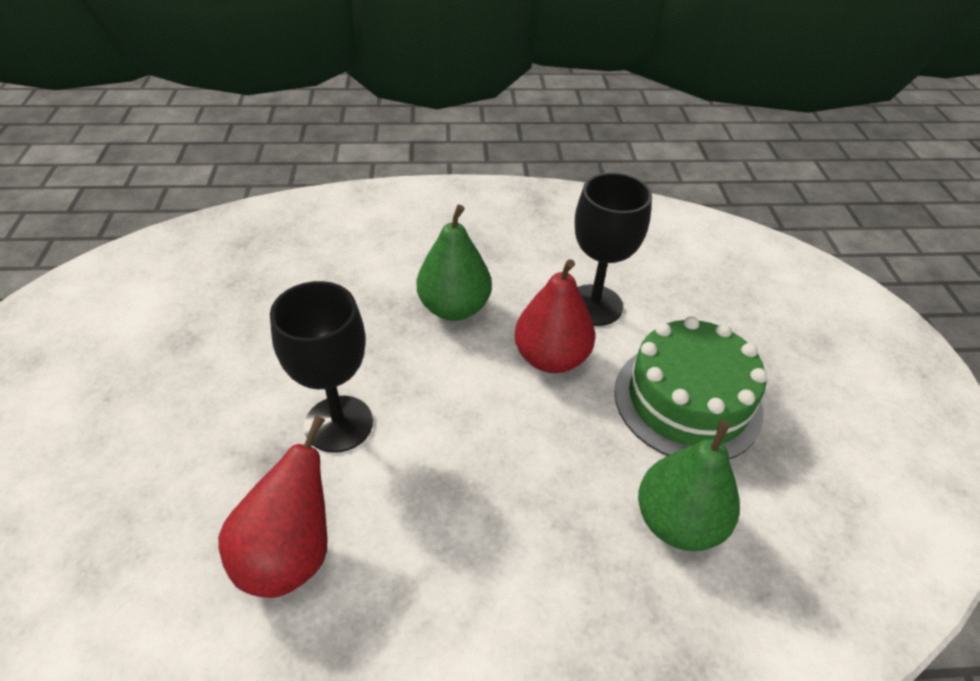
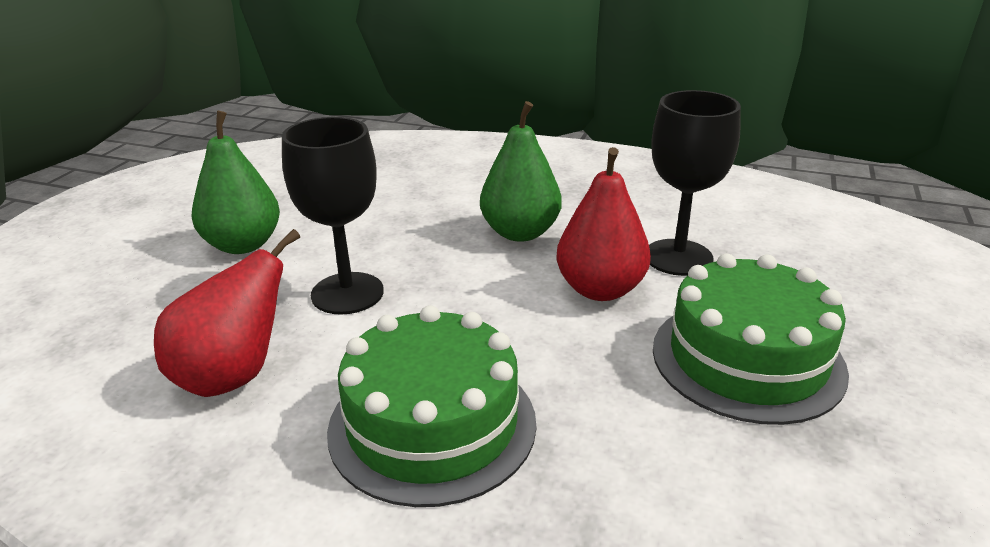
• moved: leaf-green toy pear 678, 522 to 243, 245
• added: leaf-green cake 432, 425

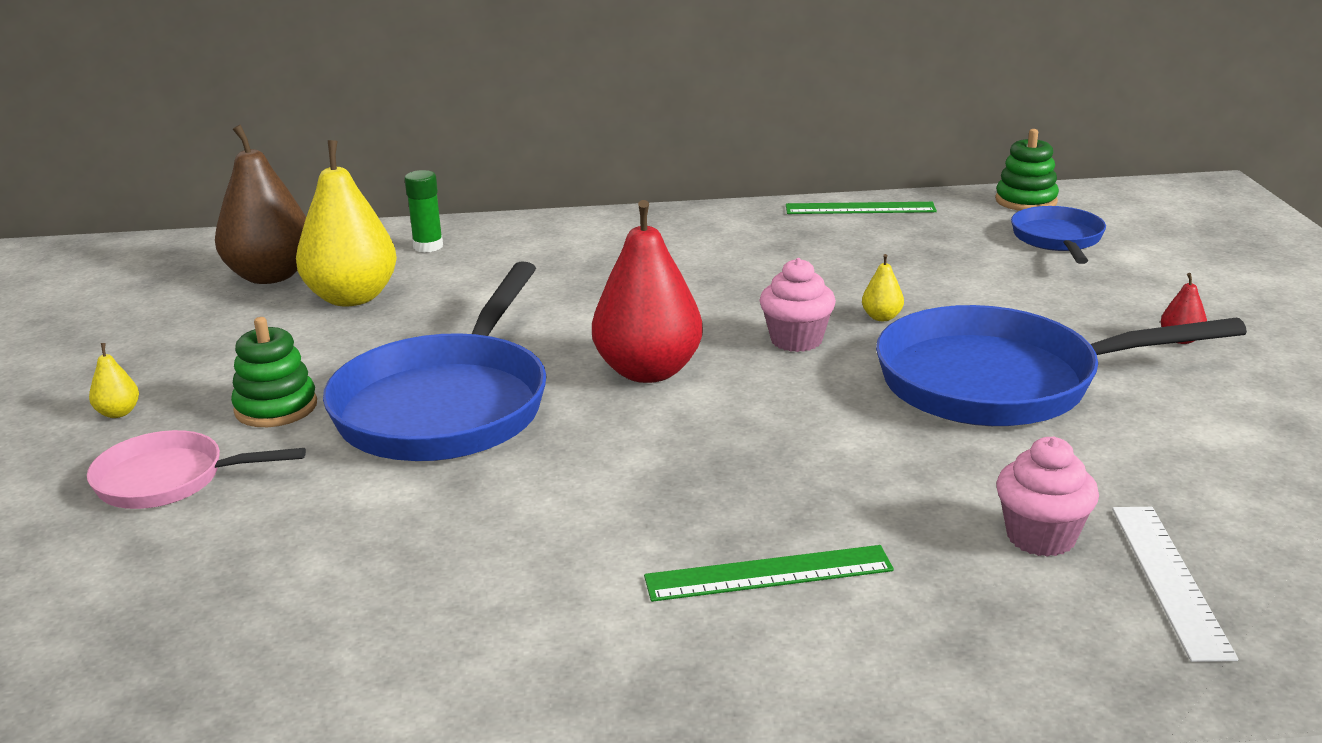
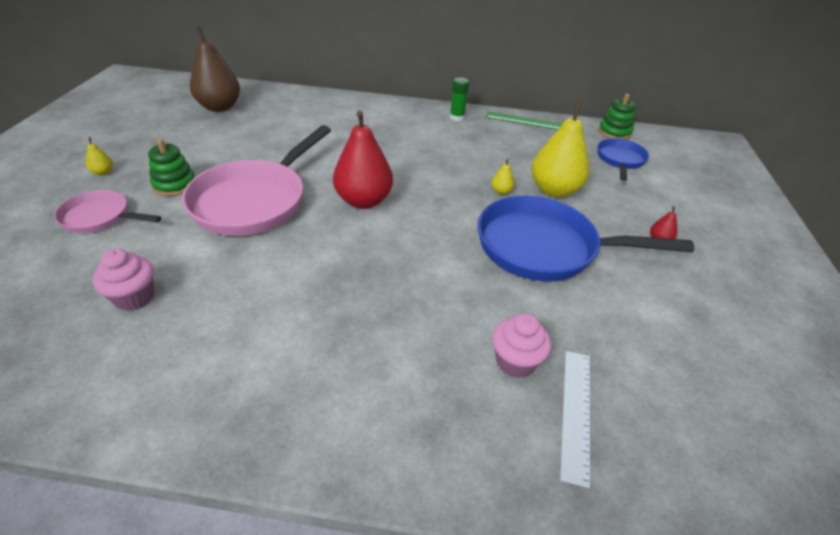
• moved: bright yellow toy pear 352, 298 to 554, 190
• recoloured: royal blue skillet 447, 406 to rose-pink skillet 254, 201
• moved: leaf-green stick of glue 428, 246 to 457, 117
• removed: leaf-green ruler 769, 574
• moved: rose-pink cupcake 796, 340 to 134, 297

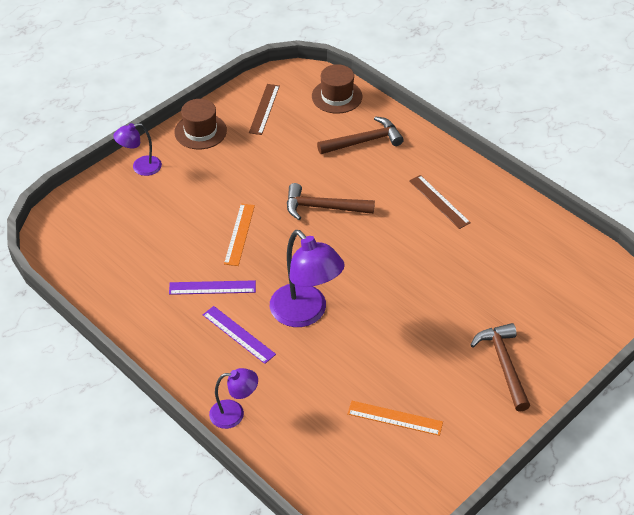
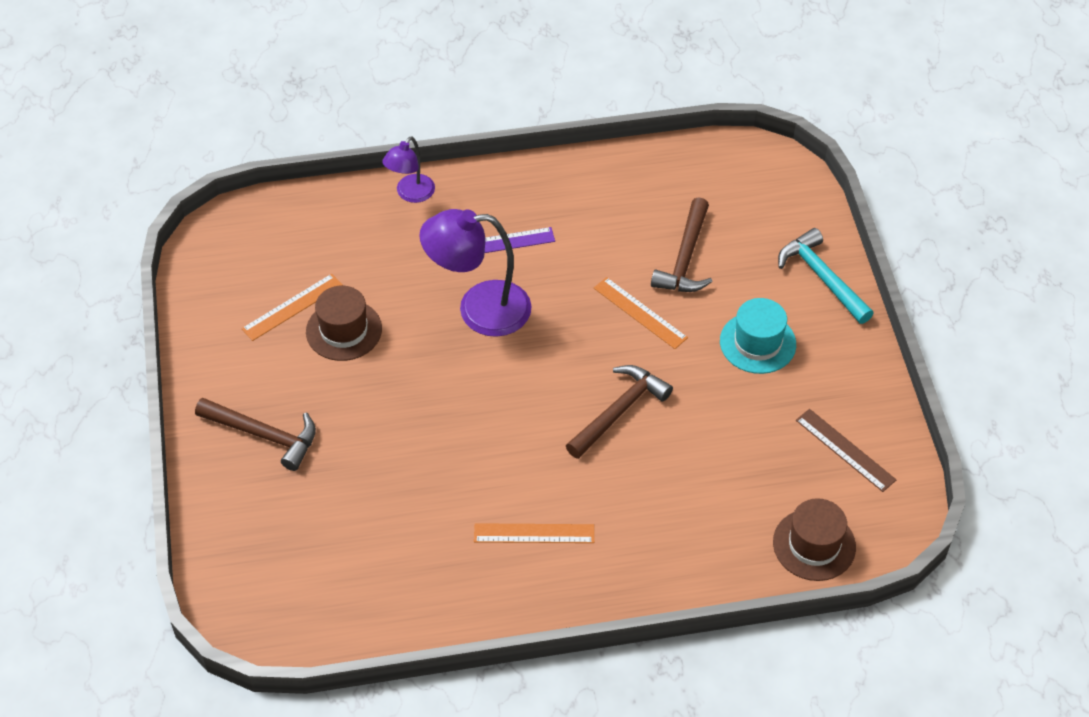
• replaced: purple reading lamp 140, 167 to teal claw hammer 822, 277
• removed: purple ruler 212, 287
• moved: russet top hat 200, 131 to 344, 330
• moved: russet claw hammer 364, 141 to 685, 258
• recoloured: russet ruler 439, 201 to orange ruler 534, 533
• added: teal top hat 757, 343

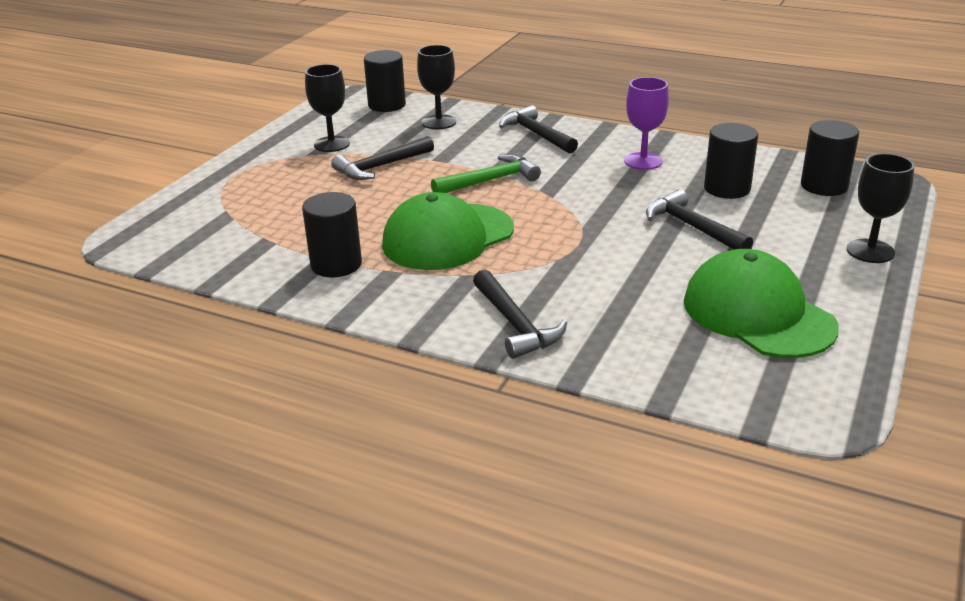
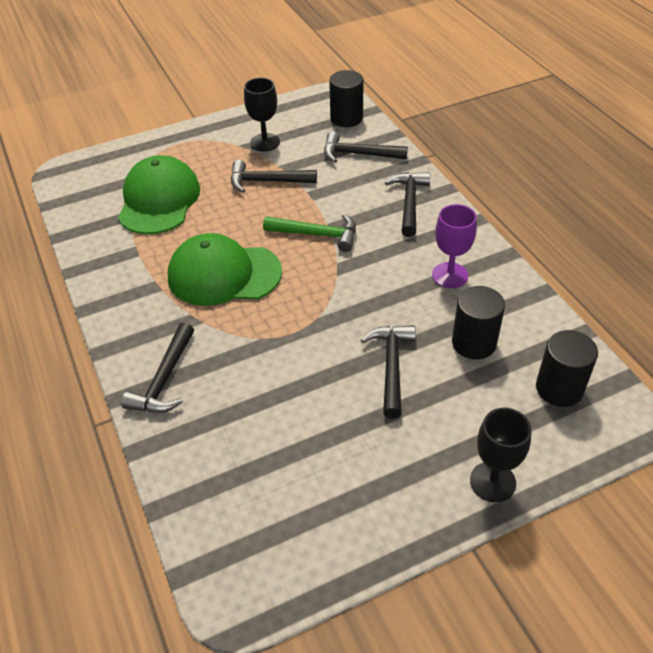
• removed: ebony cylinder shape 336, 264
• replaced: ebony chalice 439, 122 to ebony claw hammer 358, 154
• moved: leaf-green cap 757, 313 to 159, 200

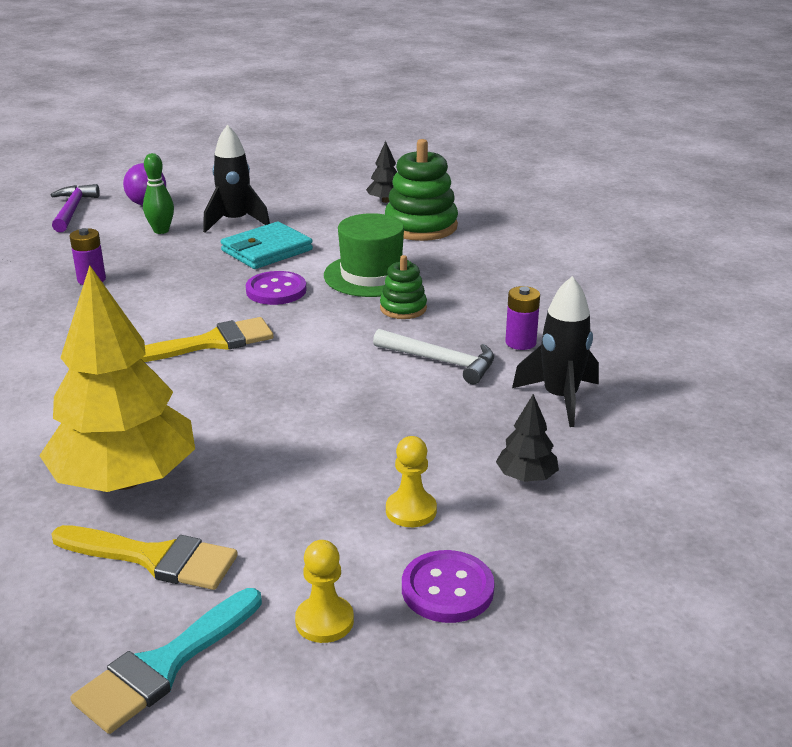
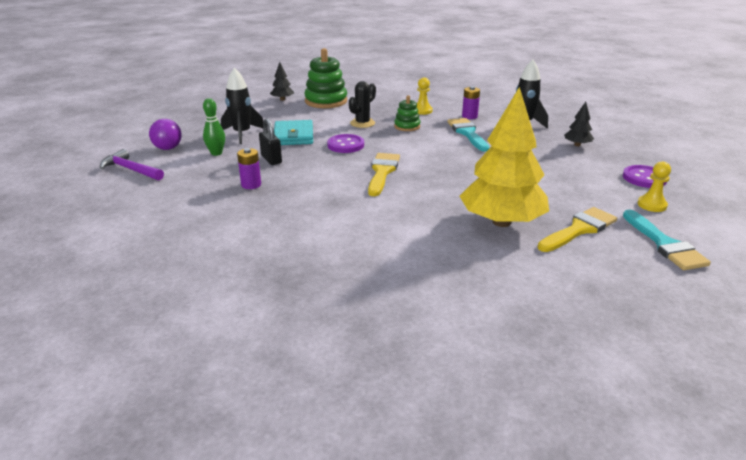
• replaced: leaf-green top hat 371, 275 to ebony prickly plant 362, 123
• replaced: pure white claw hammer 441, 361 to teal brush 467, 133
• moved: bright yellow pawn 411, 511 to 422, 111
• added: ebony small lock 271, 159

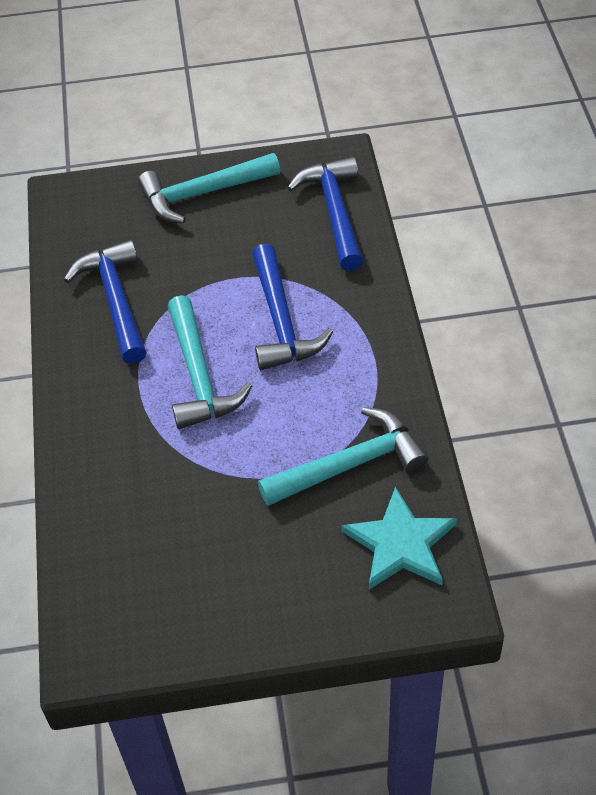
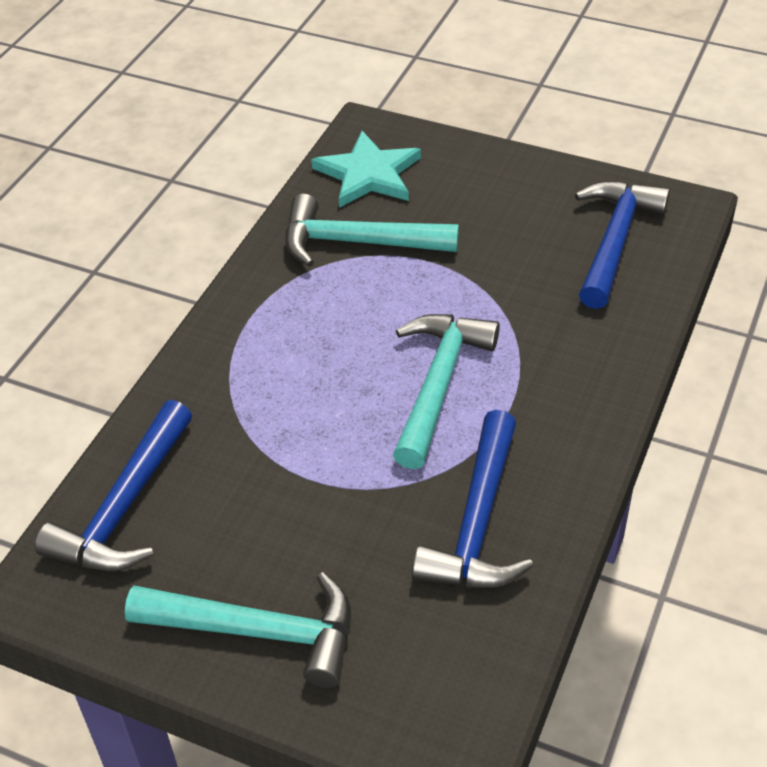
• moved: royal blue claw hammer 281, 321 to 614, 241

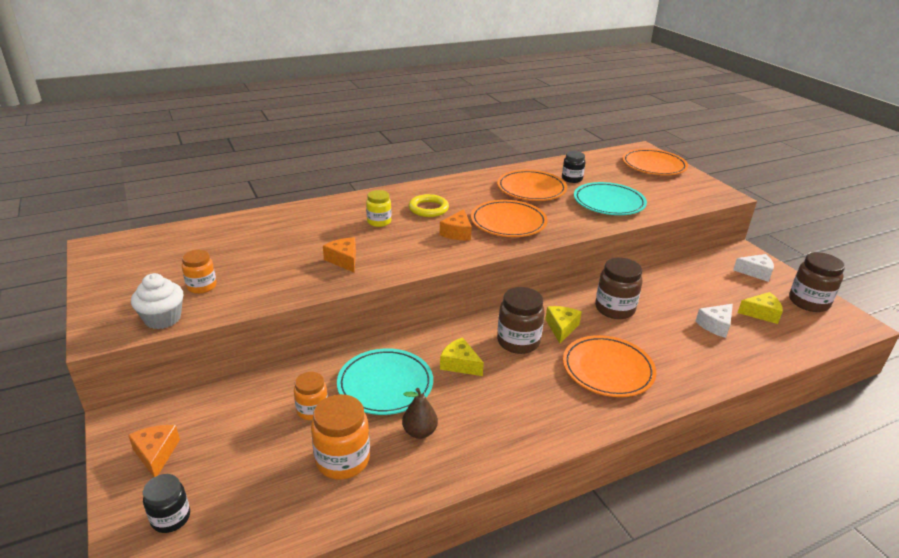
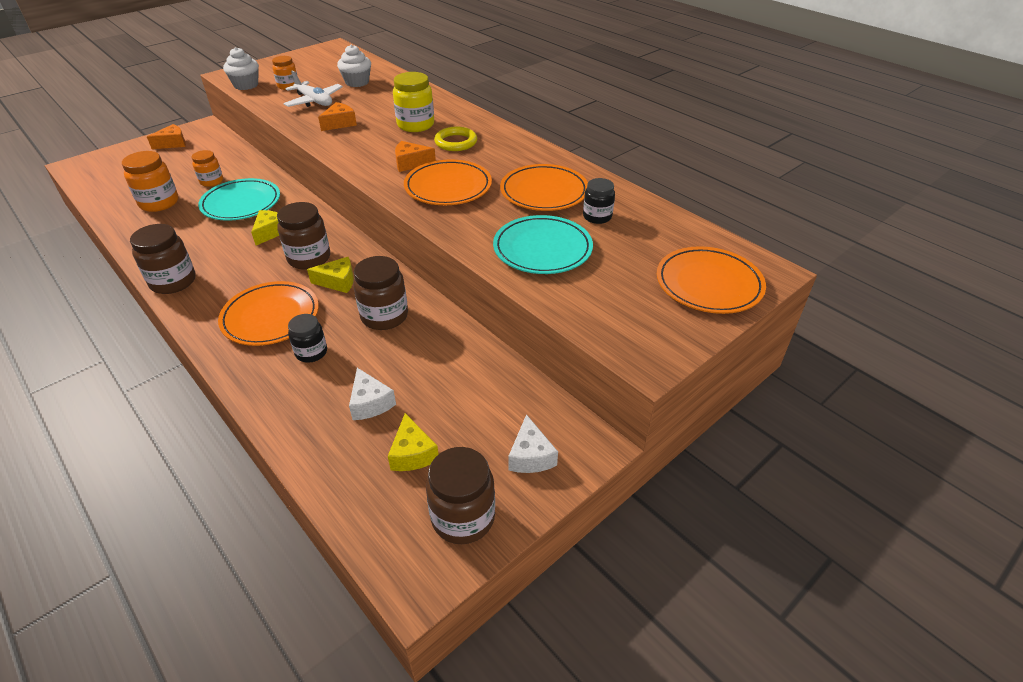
• moved: ebony jam jar 171, 518 to 311, 352
• resized: bright yellow jam jar 379, 222 = 415, 125 x1.58
• removed: russet toy pear 419, 432
• turned: pure white piece of cheese 715, 325 = 370, 403 150 degrees counterclockwise
• added: russet jam jar 173, 282
• added: pure white aeroplane 314, 101
• added: pure white cupcake 357, 82

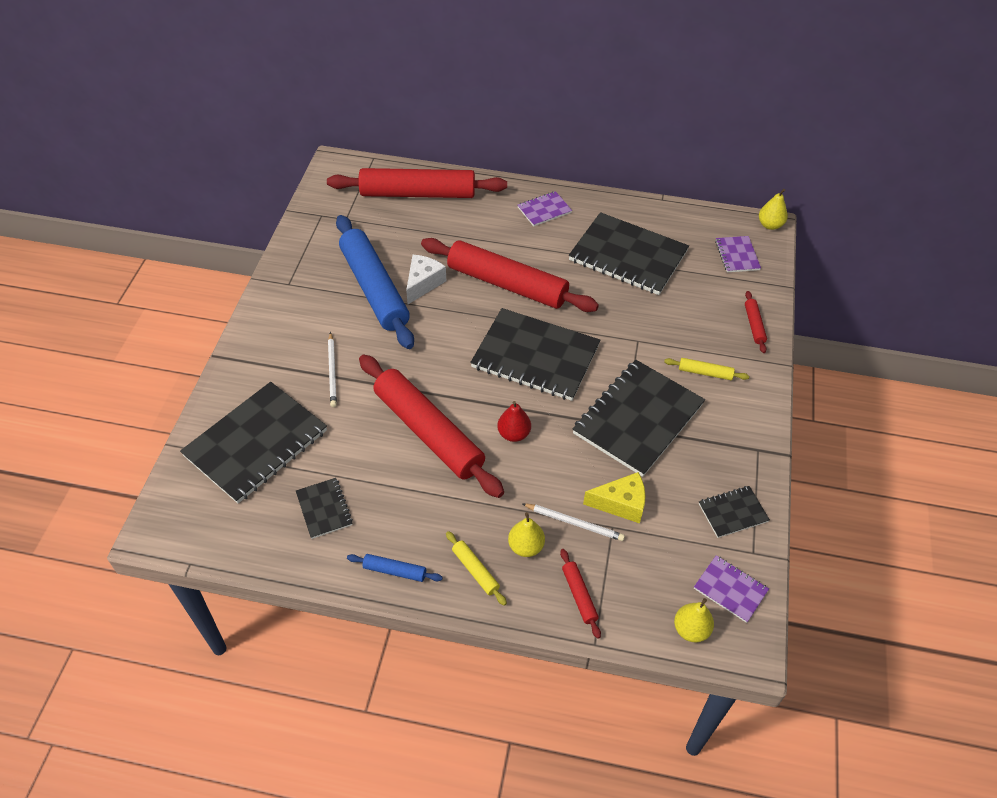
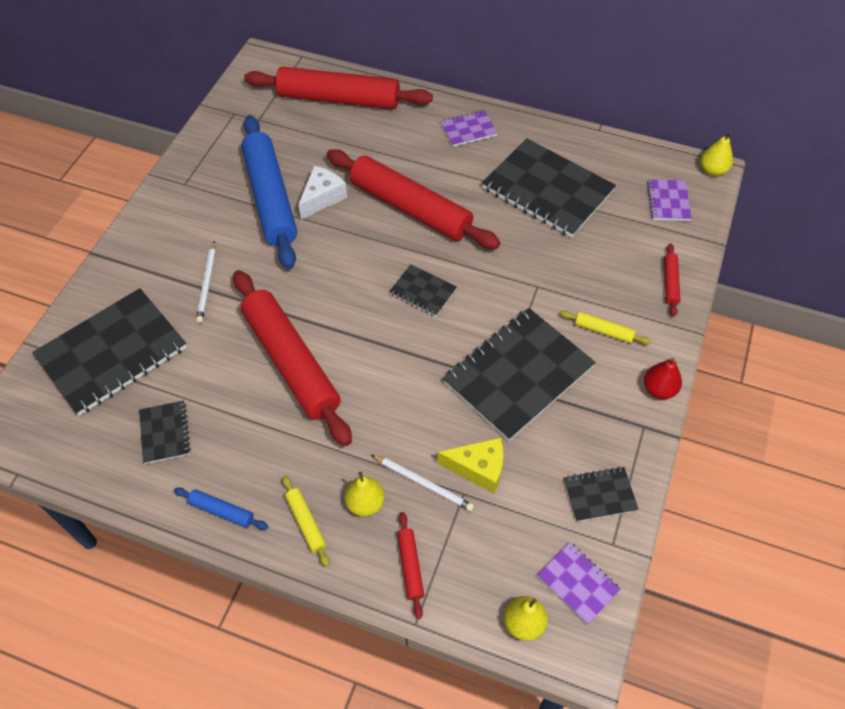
• resized: ebony notebook 535, 356 = 423, 291 x0.47
• moved: scarlet toy pear 513, 434 to 659, 389

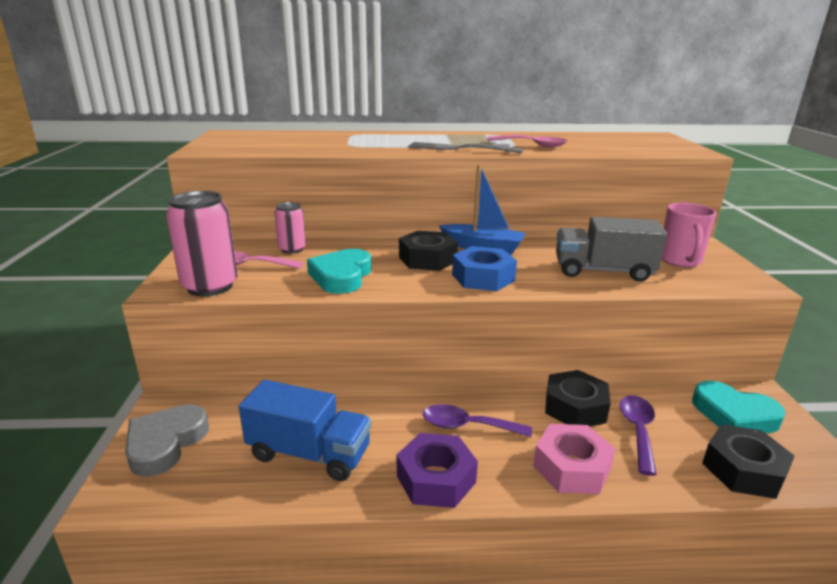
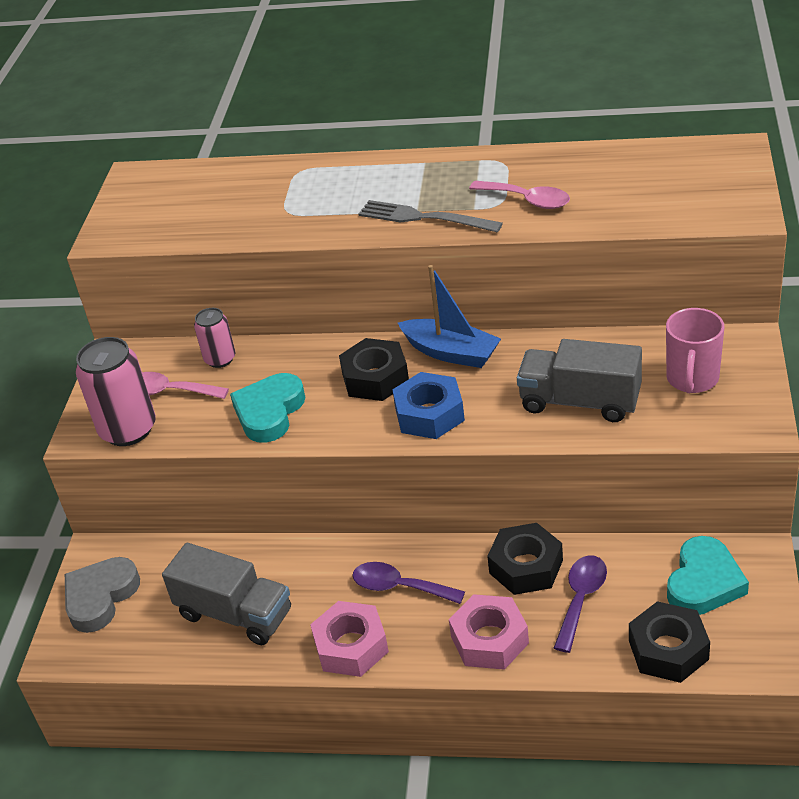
• recoloured: royal blue truck 309, 453 to grey truck 235, 614
• recoloured: purple hex nut 436, 479 to rose-pink hex nut 351, 646
• turned: teal heart shape 734, 415 = 704, 582 105 degrees counterclockwise

